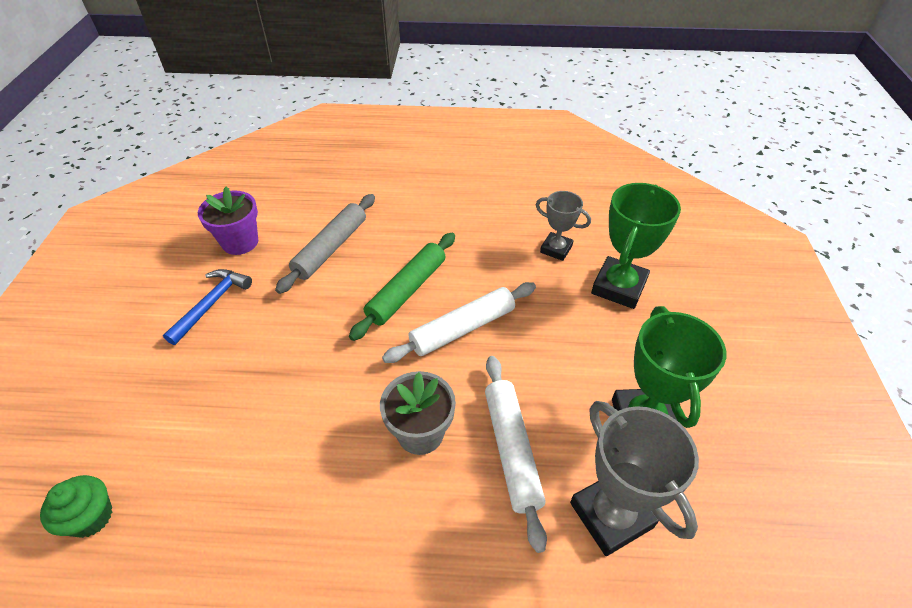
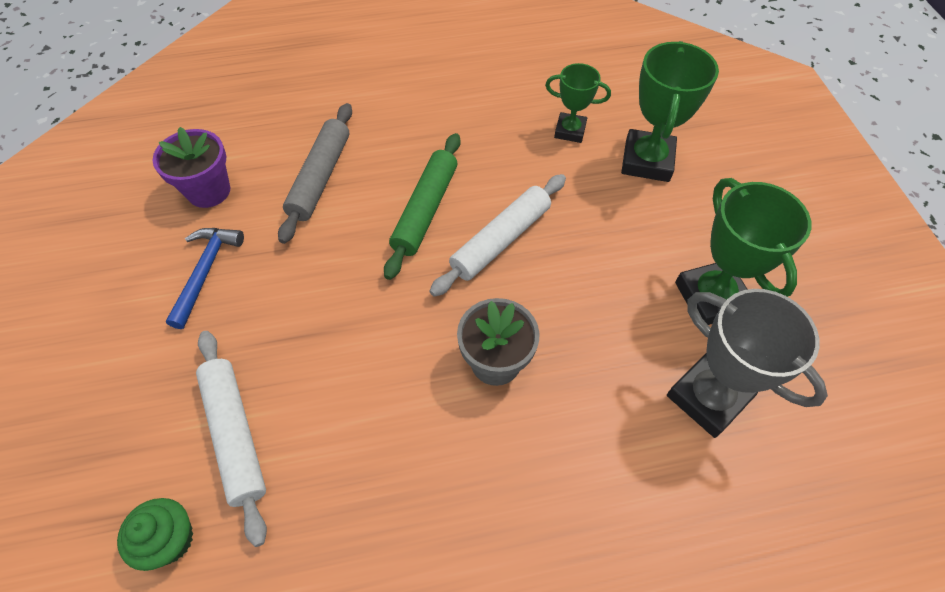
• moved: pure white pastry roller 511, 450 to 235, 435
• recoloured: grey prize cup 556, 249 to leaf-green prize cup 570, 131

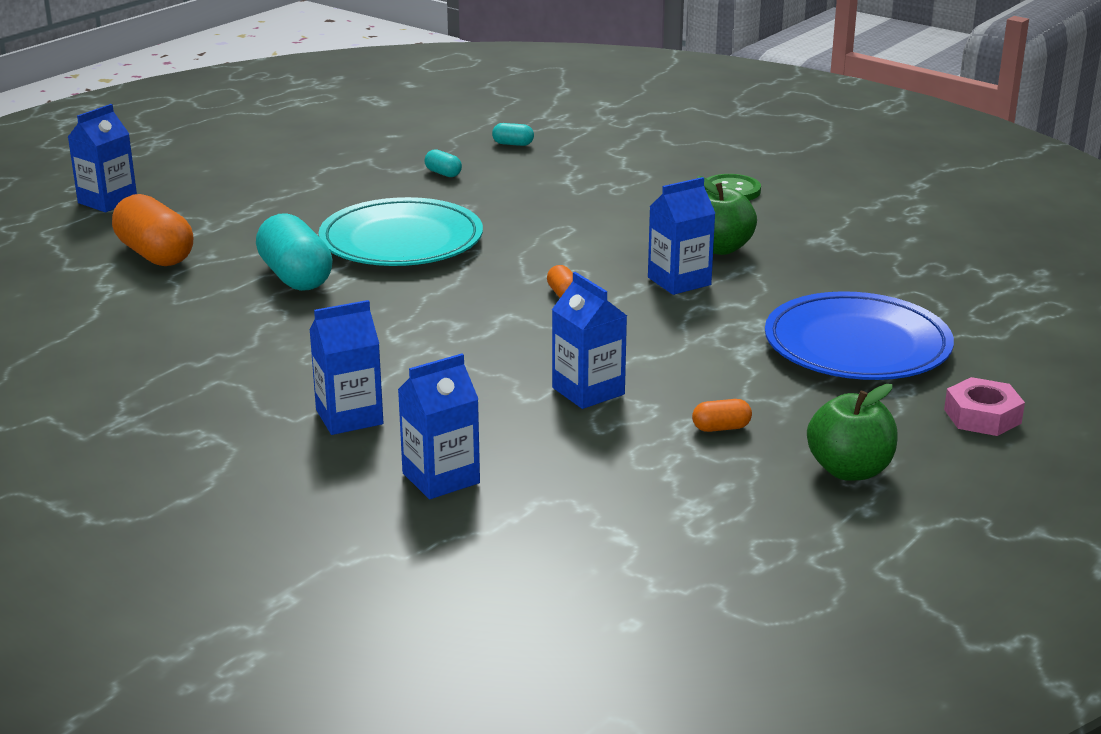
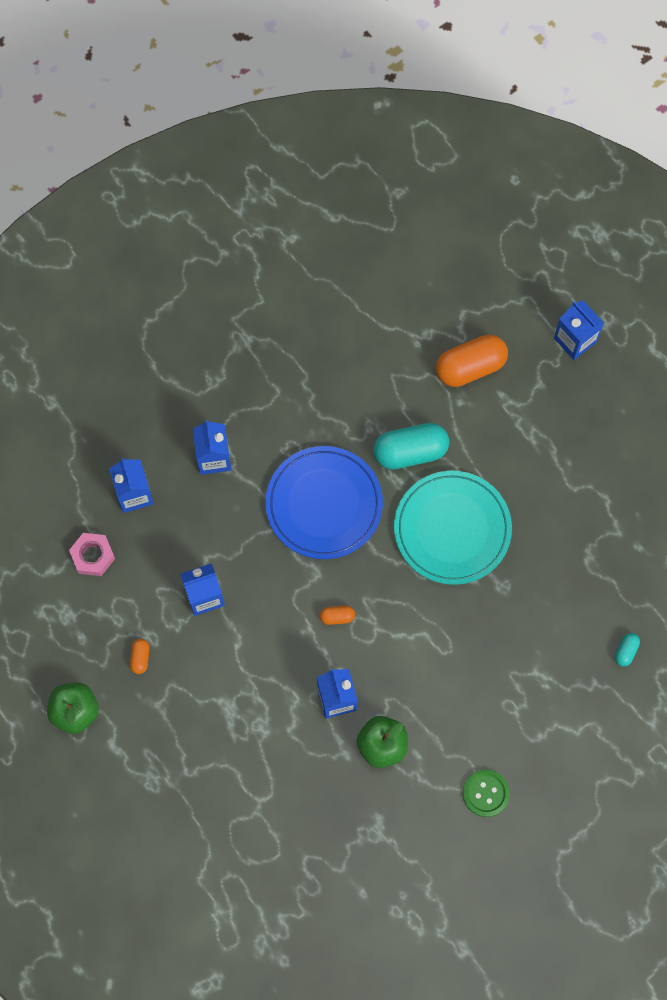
• removed: teal pill shape 443, 173
• moved: royal blue dinner plate 857, 345 to 324, 504
• moved: rose-pink hex nut 982, 416 to 93, 556

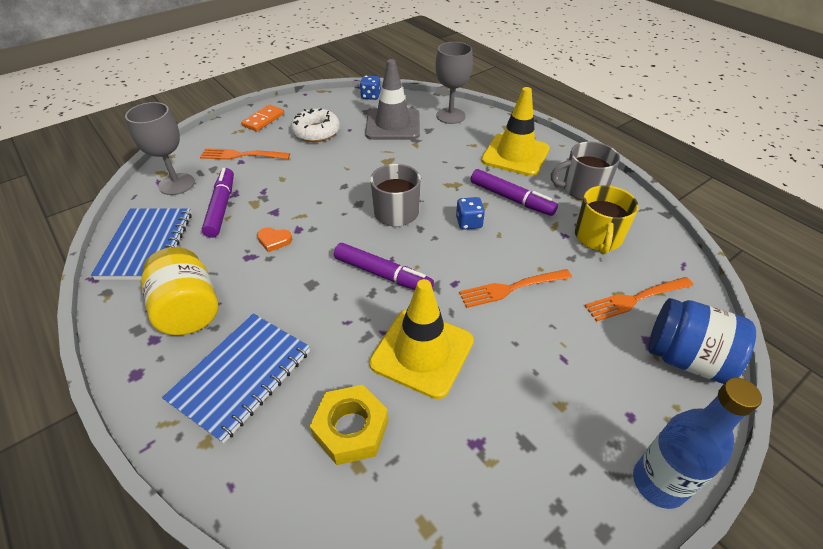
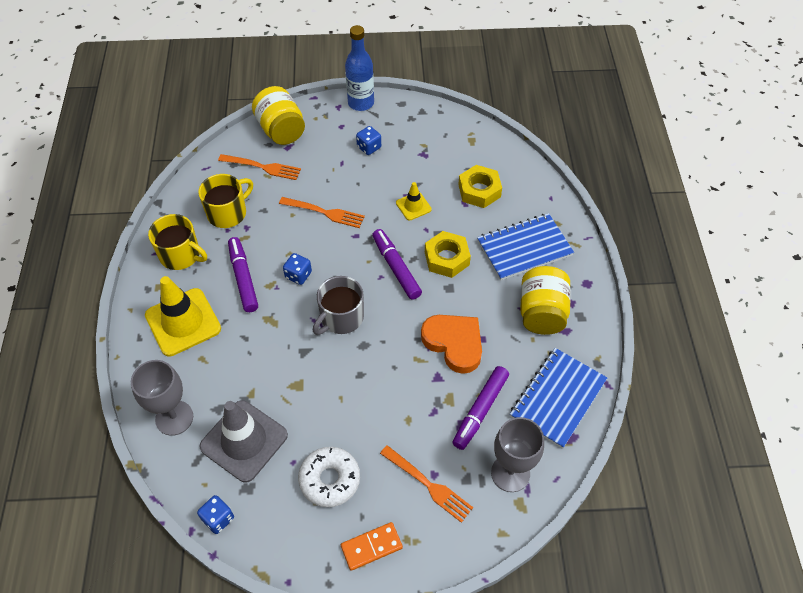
• resized: orange heart shape 274, 240 = 454, 343 x2.19
• resized: bright yellow traffic cone 422, 352 = 413, 206 x0.51
• recoloured: grey coffee mug 583, 189 to bright yellow coffee mug 181, 255
• recoloured: royal blue jam jar 686, 358 to bright yellow jam jar 281, 130
• added: royal blue game die 369, 147
• added: bright yellow hex nut 447, 258

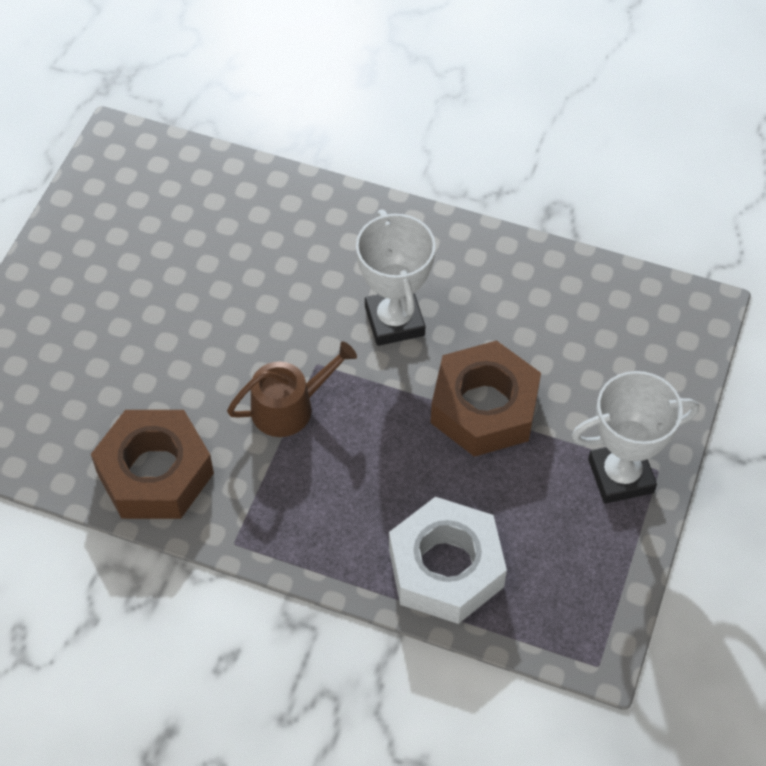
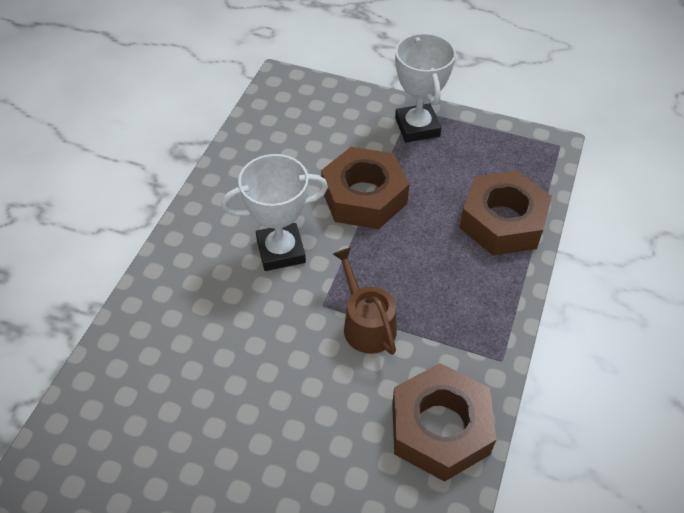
• recoloured: pure white hex nut 446, 568 to russet hex nut 502, 221

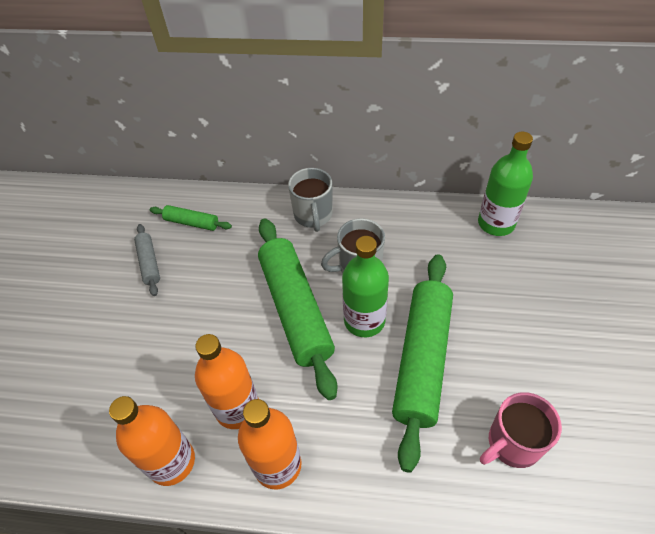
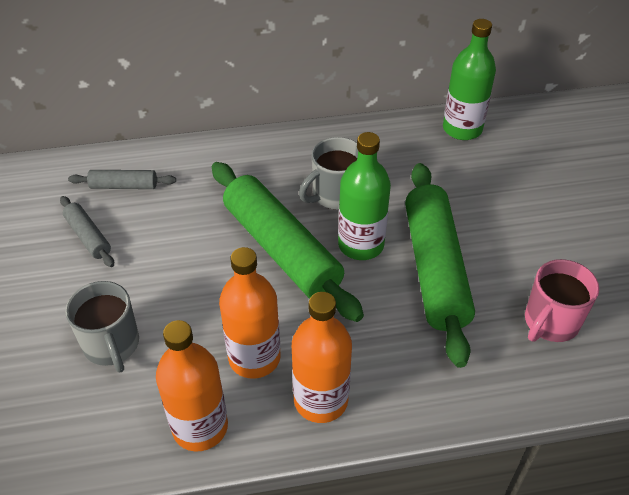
• recoloured: leaf-green pastry roller 192, 223 to grey pastry roller 124, 186
• moved: grey coffee mug 313, 215 to 112, 345

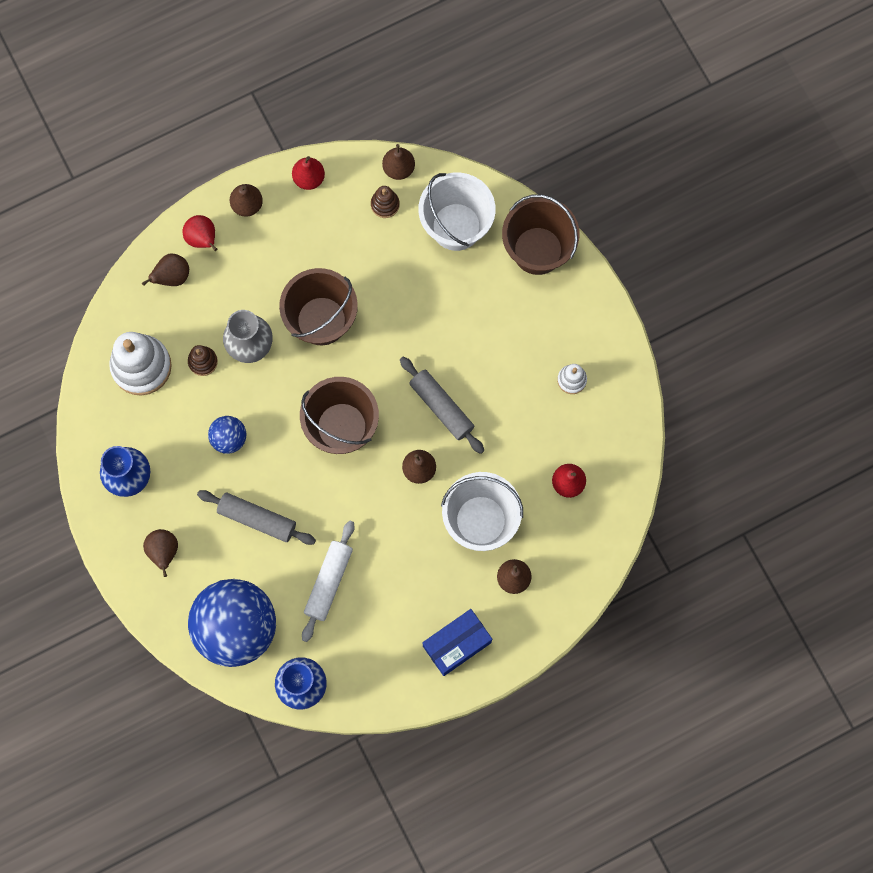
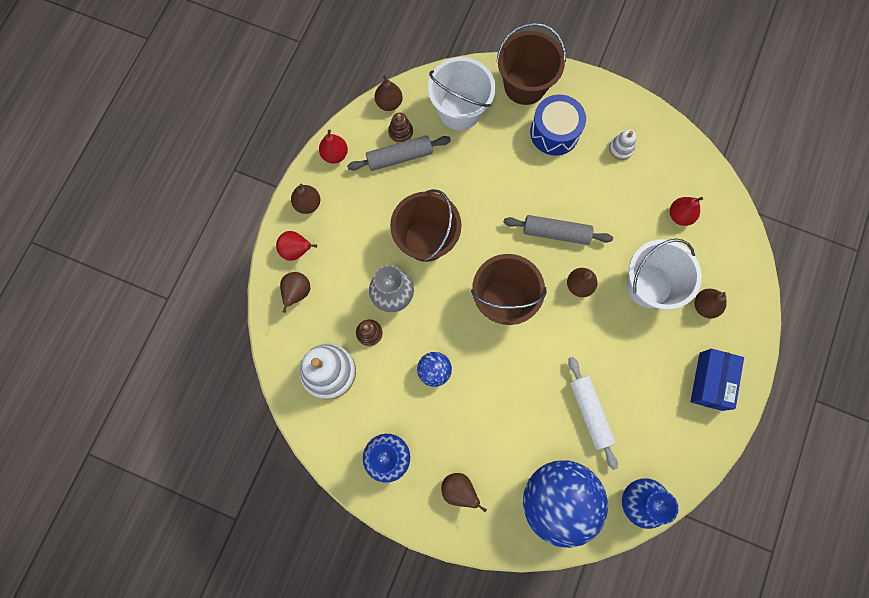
• moved: grey pastry roller 257, 519 to 399, 157
• added: royal blue toy drum 554, 132

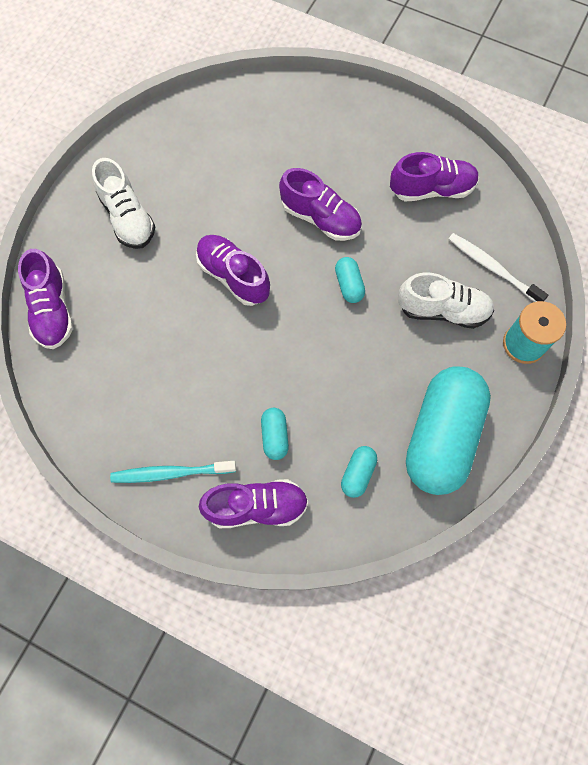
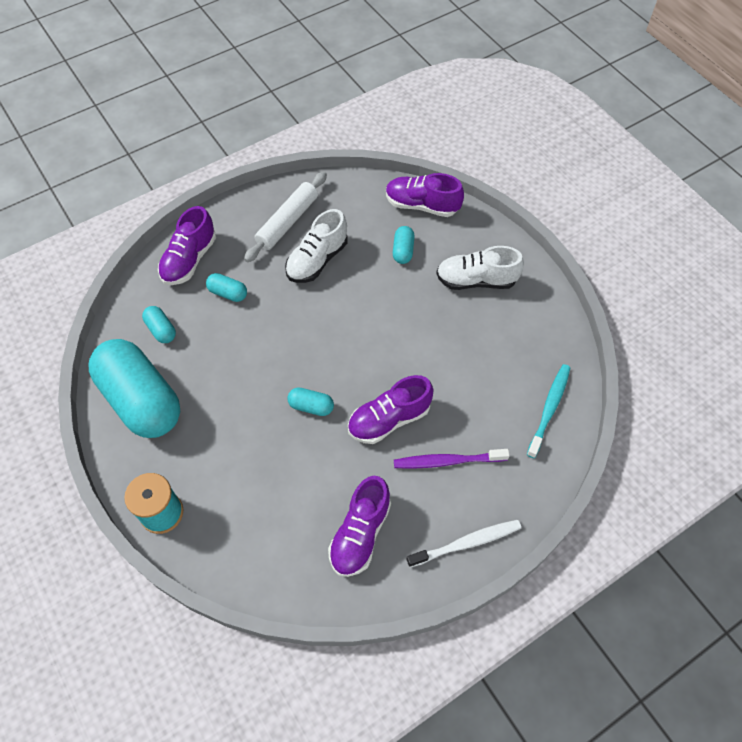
• moved: teal toothbrush 171, 473 to 549, 409
• removed: purple lace-up shoe 233, 276
• moved: pure white lace-up shoe 443, 310 to 317, 260
• moved: pure white toothbrush 492, 268 to 466, 543
• added: pure white pastry roller 288, 222
• added: teal pill shape 403, 251
• added: purple toothbrush 447, 461

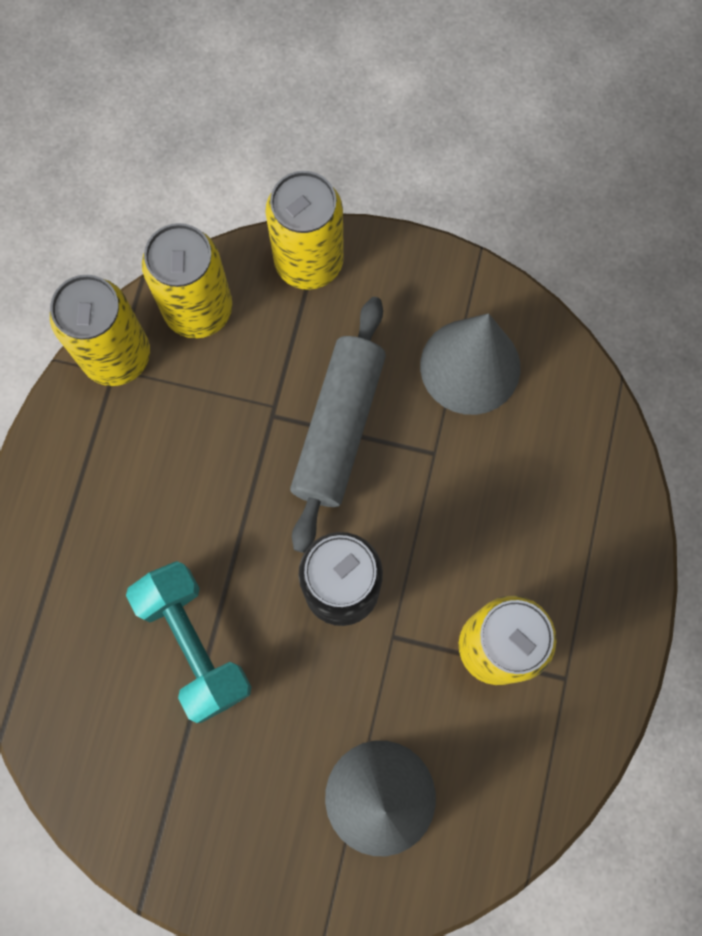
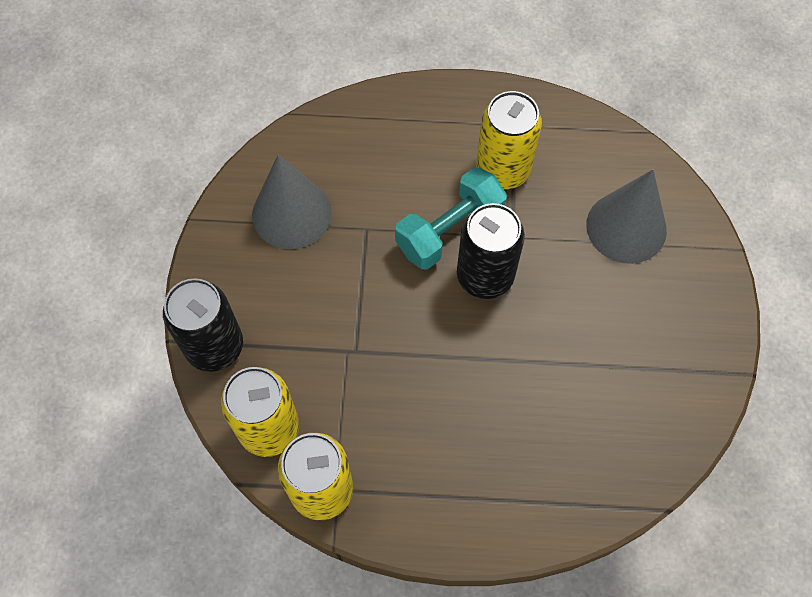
• moved: teal hand weight 194, 644 to 449, 230
• recoloured: bright yellow can 309, 262 to ebony can 214, 346
• removed: grey pastry roller 339, 428

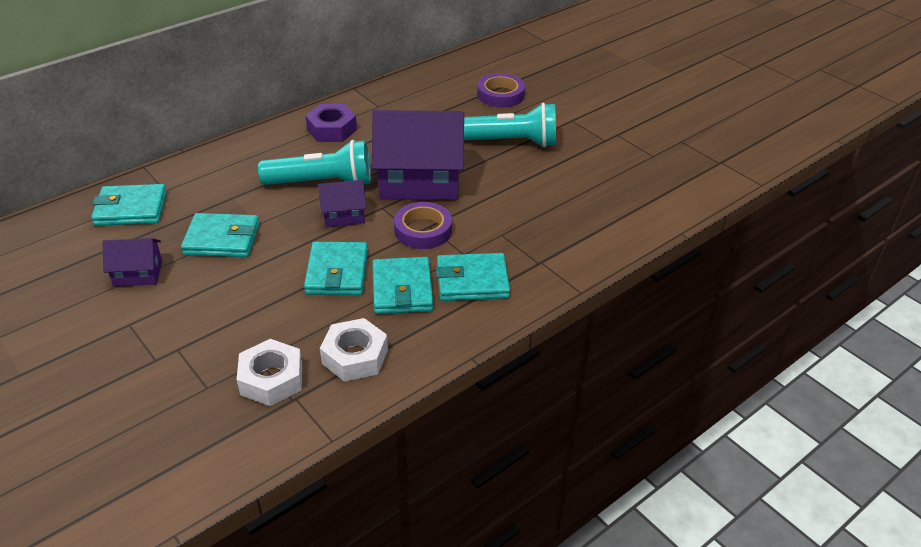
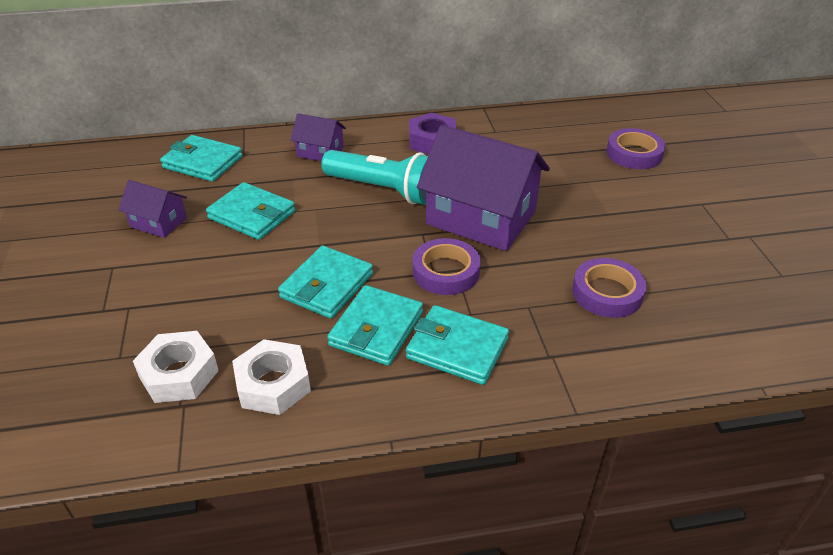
• moved: purple toy house 343, 215 to 320, 152
• removed: teal pocket torch 510, 142
• added: purple tape 607, 293

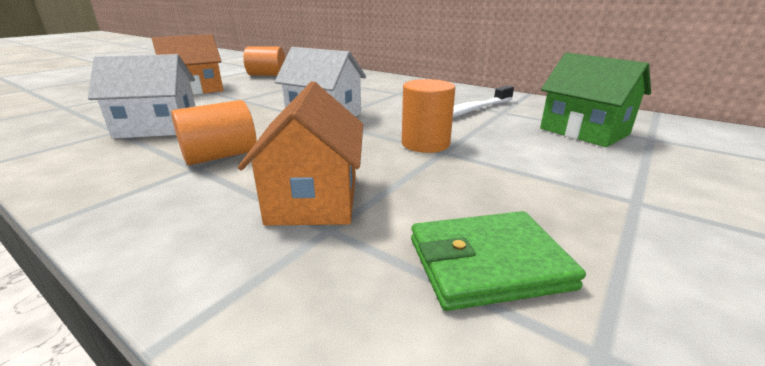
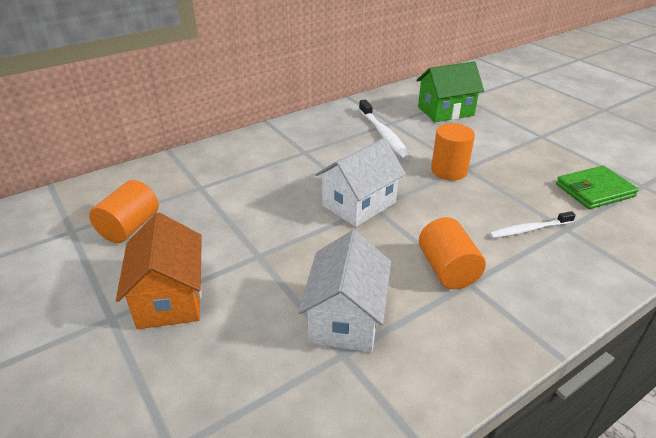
• replaced: orange toy house 314, 198 to pure white toothbrush 529, 229
• turned: leaf-green card wallet 487, 263 = 594, 190 60 degrees clockwise

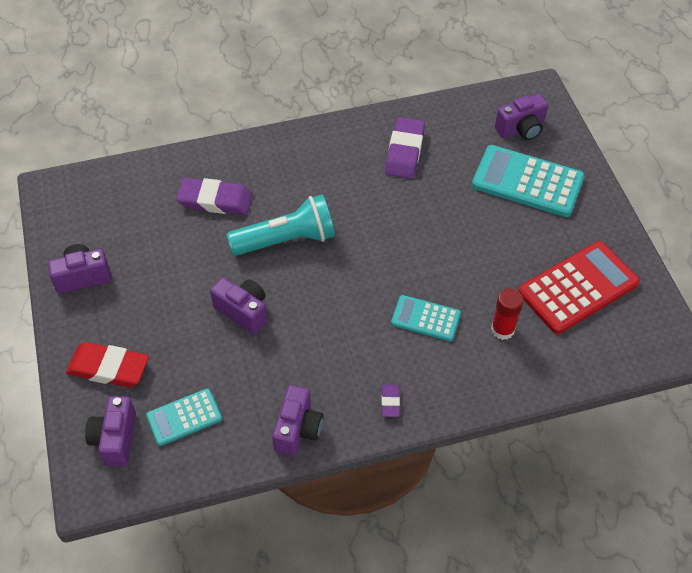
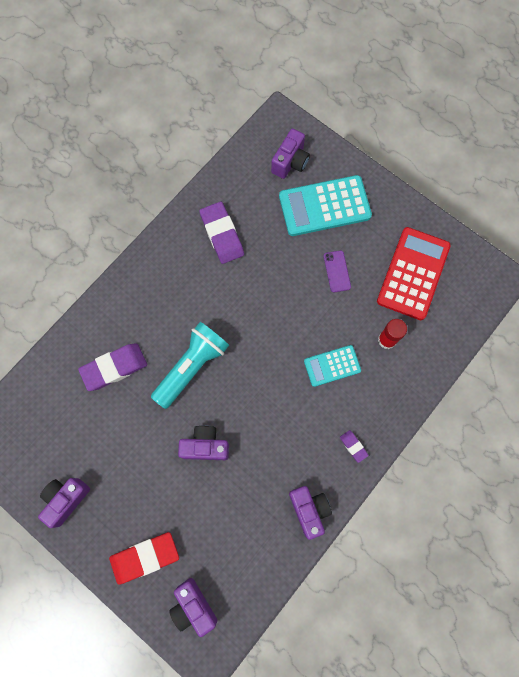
• removed: teal adding machine 184, 417
• added: purple smartphone 337, 271

